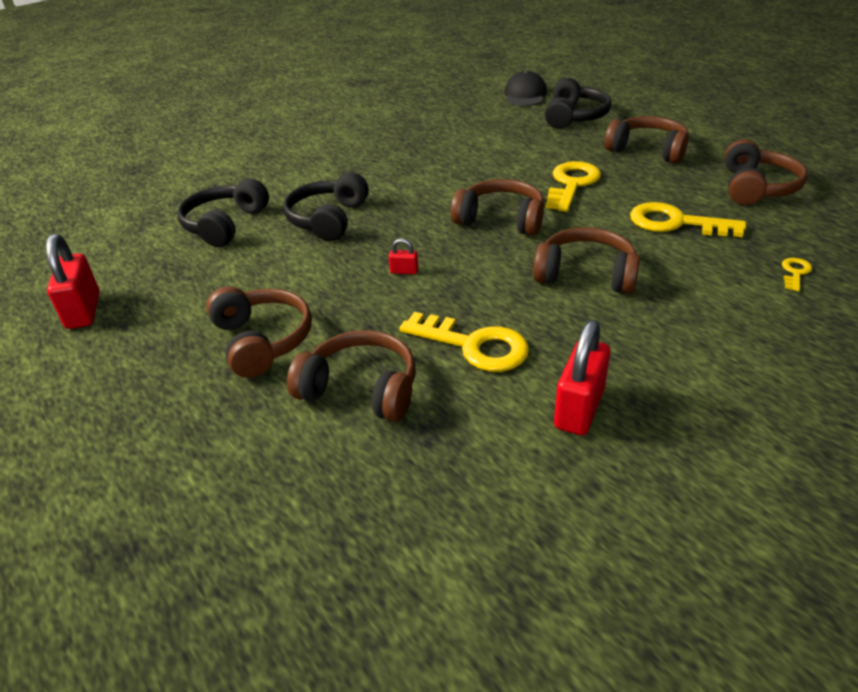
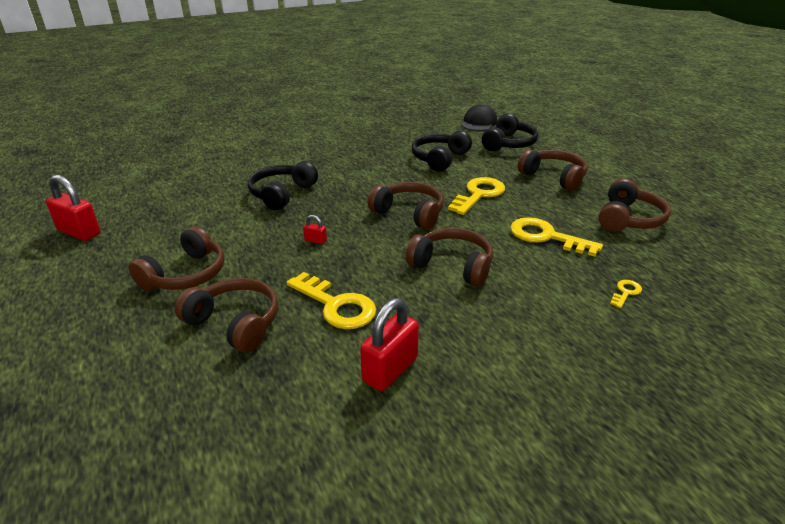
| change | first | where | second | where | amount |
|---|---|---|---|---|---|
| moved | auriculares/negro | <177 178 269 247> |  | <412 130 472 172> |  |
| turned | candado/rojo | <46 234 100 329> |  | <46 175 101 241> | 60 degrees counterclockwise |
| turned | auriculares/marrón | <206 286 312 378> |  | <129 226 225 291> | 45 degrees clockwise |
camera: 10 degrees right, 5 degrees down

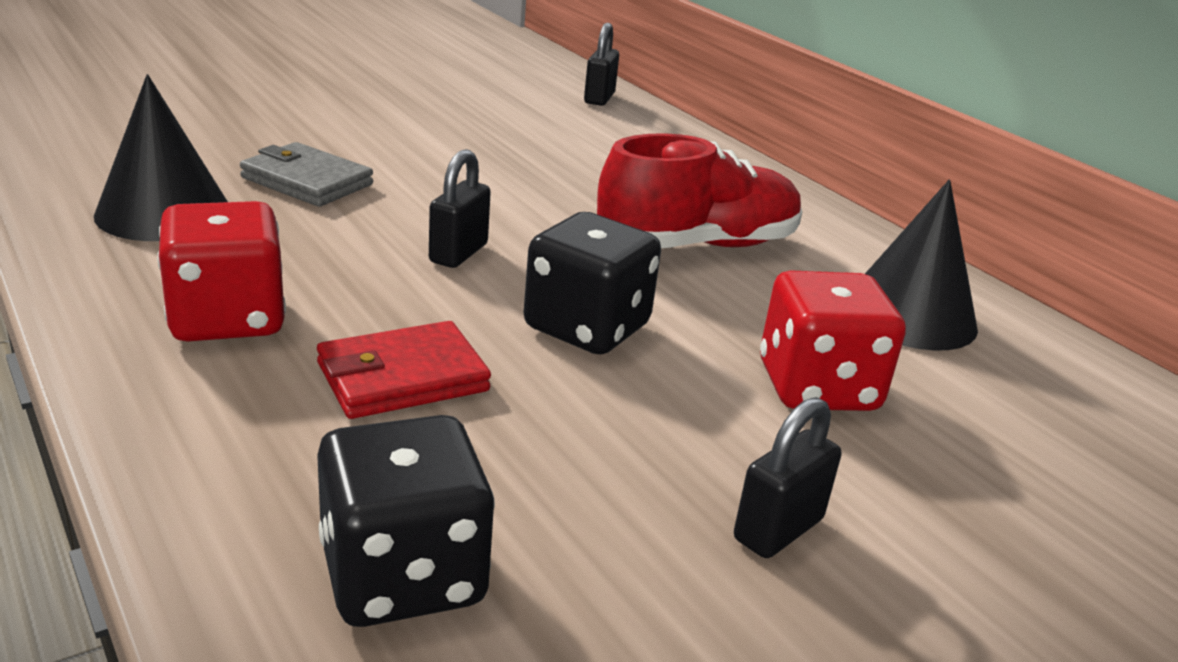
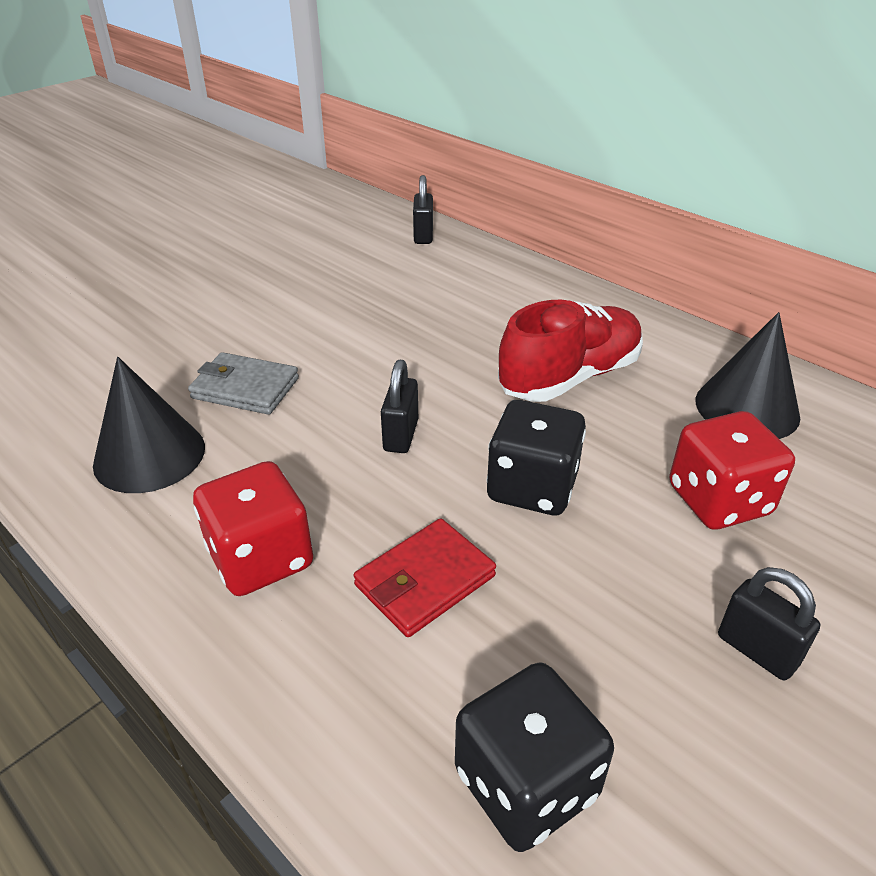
| change | first | where | second | where | amount |
|---|---|---|---|---|---|
| turned | candado/negro | <734 397 842 558> |  | <718 567 820 680> | 75 degrees counterclockwise |
camera: 10 degrees left, 10 degrees up

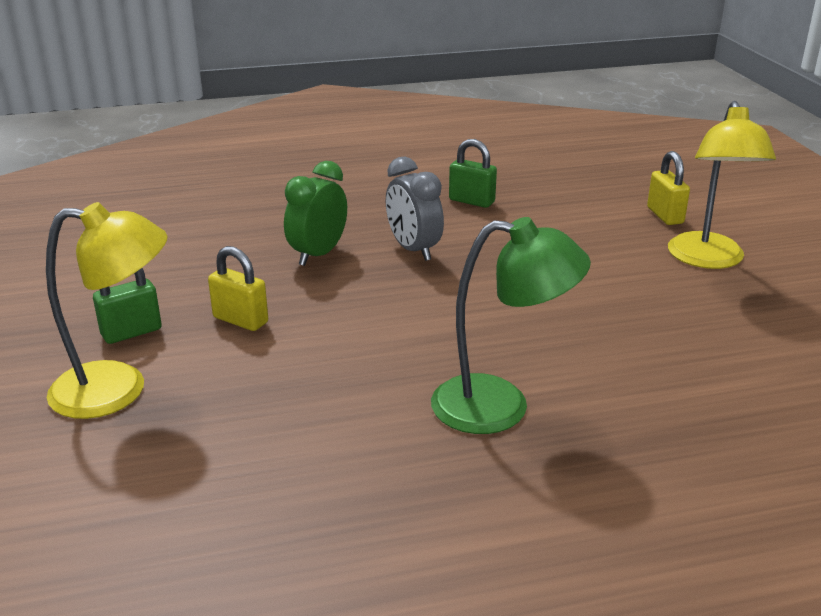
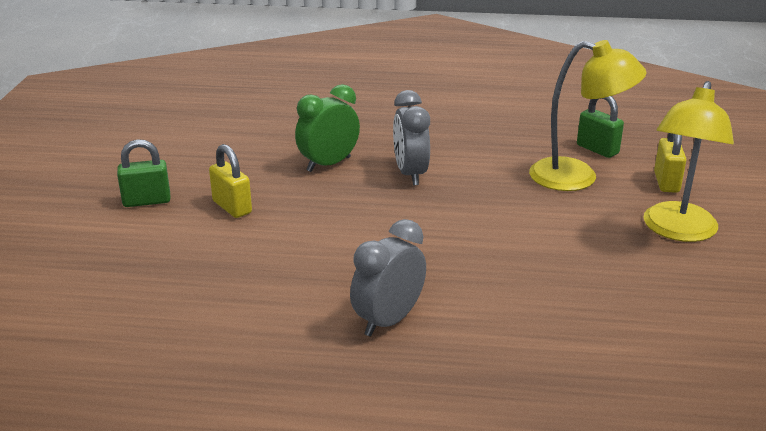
| change | first | where | second | where | amount |
|---|---|---|---|---|---|
| moved | candado/verde | <449 139 497 208> |  | <577 96 624 158> |  |
| moved | lámpara/amarillo | <46 202 168 419> |  | <529 40 647 191> |  |
| replaced | lámpara/verde | <431 217 591 434> | despertador/gris | <350 219 426 337> |  |
camera: 20 degrees right, 0 degrees up

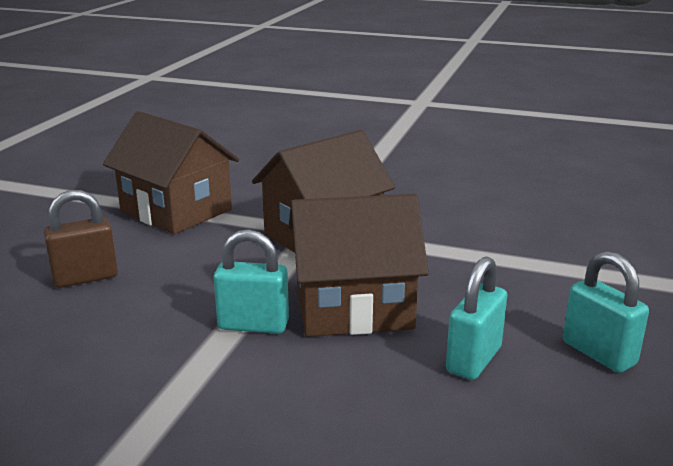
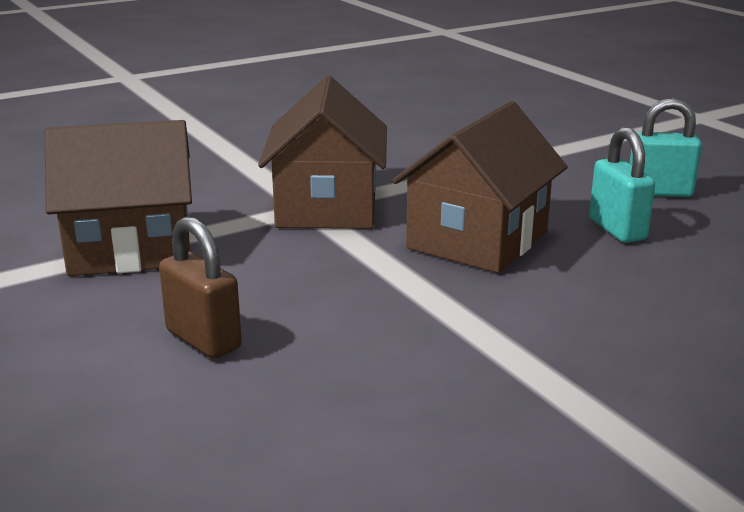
| change | first | where | second | where | amount |
|---|---|---|---|---|---|
| turned | candado/marrón | <44 190 118 288> |  | <159 217 242 359> | 60 degrees counterclockwise |
| removed | candado/turquesa | <214 229 289 334> |  |  |  |
camera: 50 degrees left, 0 degrees up

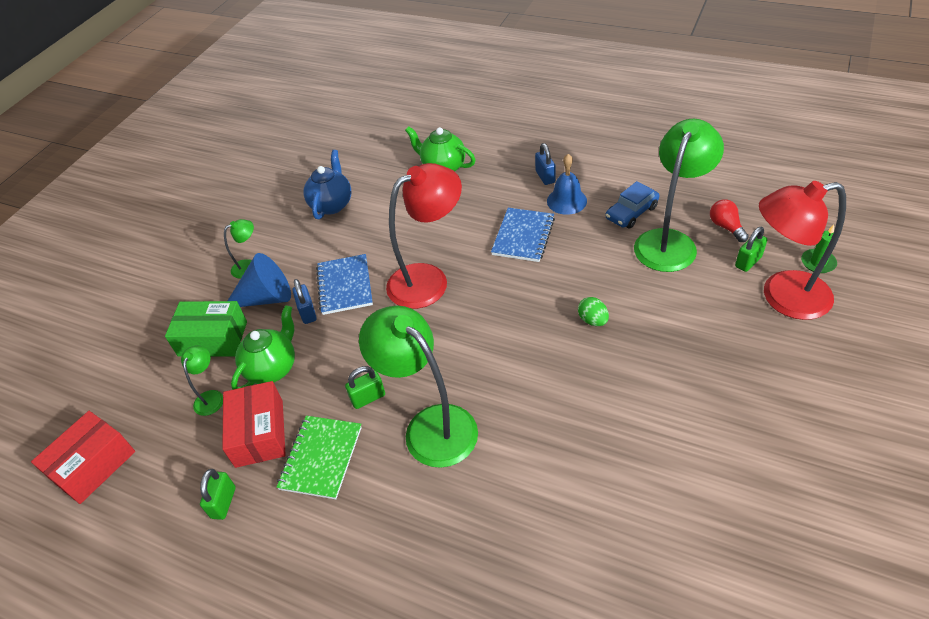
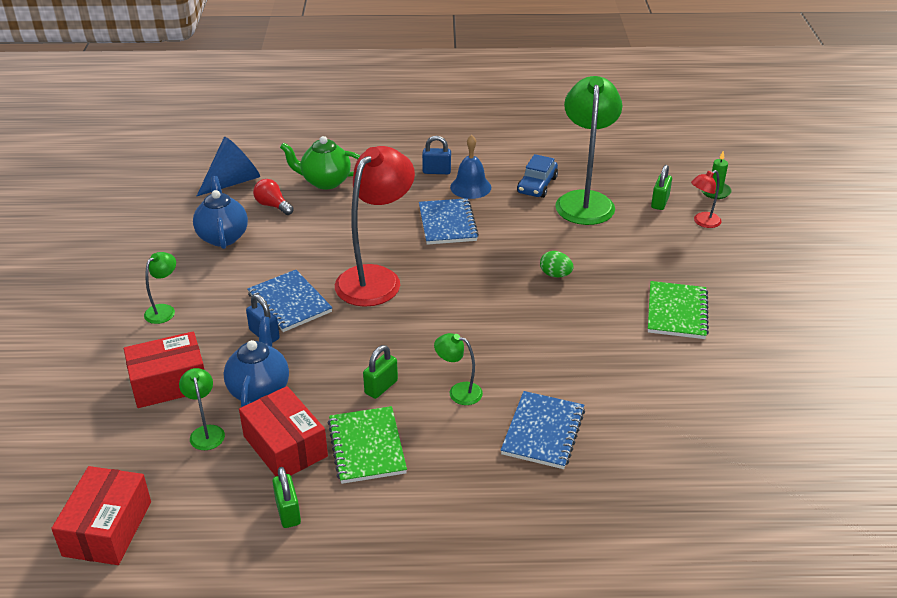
| change | first | where | second | where | amount |
|---|---|---|---|---|---|
| turned | candado/azul | <535 143 556 185> |  | <422 136 451 174> | 45 degrees counterclockwise |
| resized | lámpara/rojo | <759 181 846 320> |  | <691 170 722 228> | x0.45 |
| moved | bombilla/rojo | <710 199 749 242> |  | <253 179 294 215> |  |
| moved | cono/azul | <228 253 291 307> |  | <197 136 260 196> |  |
| recoloured | caja/verde | <165 301 247 356> | caja/rojo | <124 331 204 408> |  |
| recoloured | tetera/verde | <231 305 295 390> | tetera/azul | <224 316 289 407> |  |
| resized | lámpara/verde | <359 306 478 468> |  | <434 333 483 405> | x0.45 |
| added |  |  | cuaderno/verde | <648 281 709 339> |  |
| added |  |  | cuaderno/azul | <501 391 585 469> |  |
camera: 30 degrees left, 10 degrees down

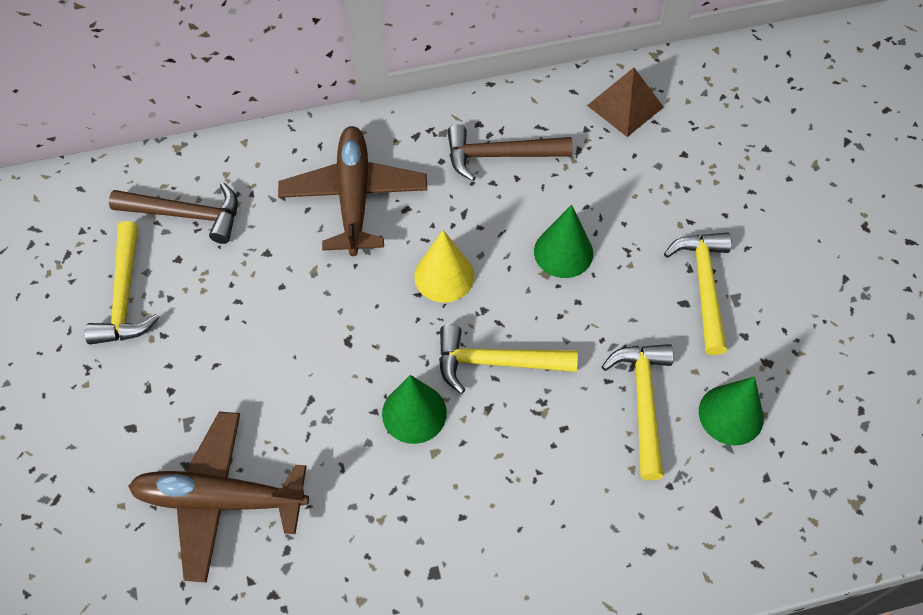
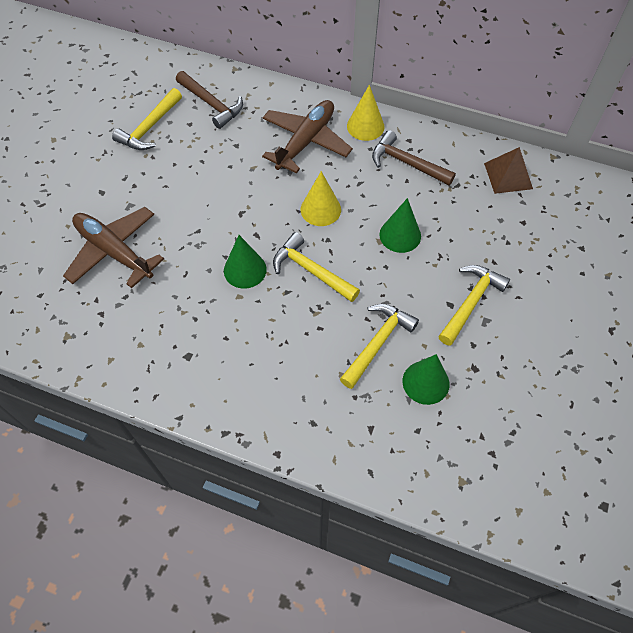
| change | first | where | second | where | amount |
|---|---|---|---|---|---|
| added |  |  | cono/amarillo | <347 85 385 141> |  |
camera: 35 degrees right, 0 degrees up

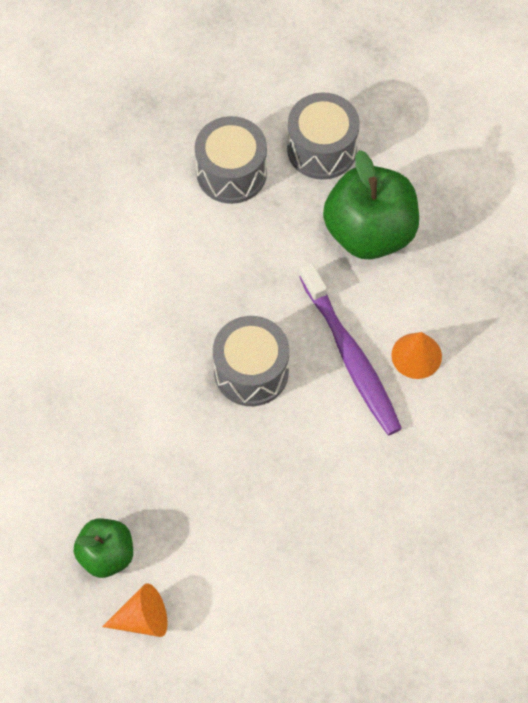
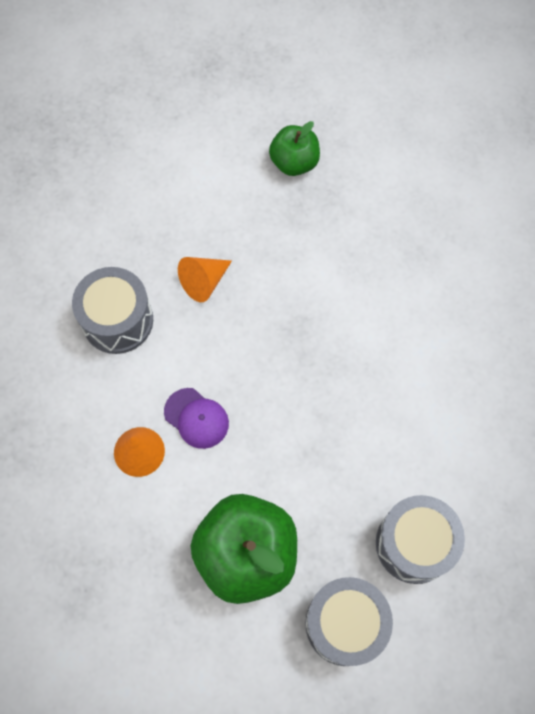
| change | first | where | second | where | amount |
|---|---|---|---|---|---|
| replaced | cepillo de dientes/morado | <299 263 402 435> | gorra/morado | <164 388 229 449> |  |
| moved | tambor/gris | <213 316 289 406> |  | <72 267 153 354> |  |
| moved | cono/naranja | <102 583 168 637> |  | <178 257 232 302> |  |
camera: 150 degrees right, 5 degrees up

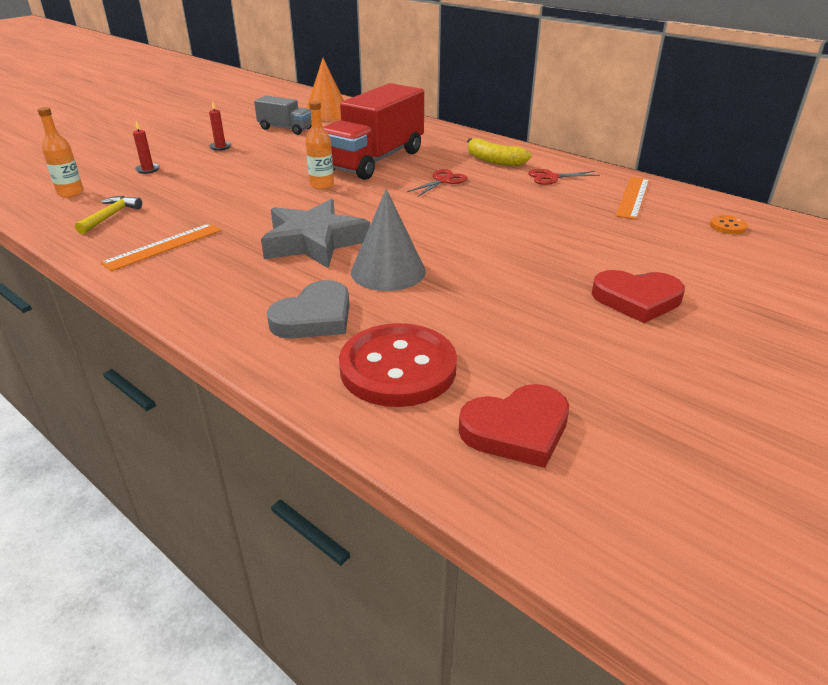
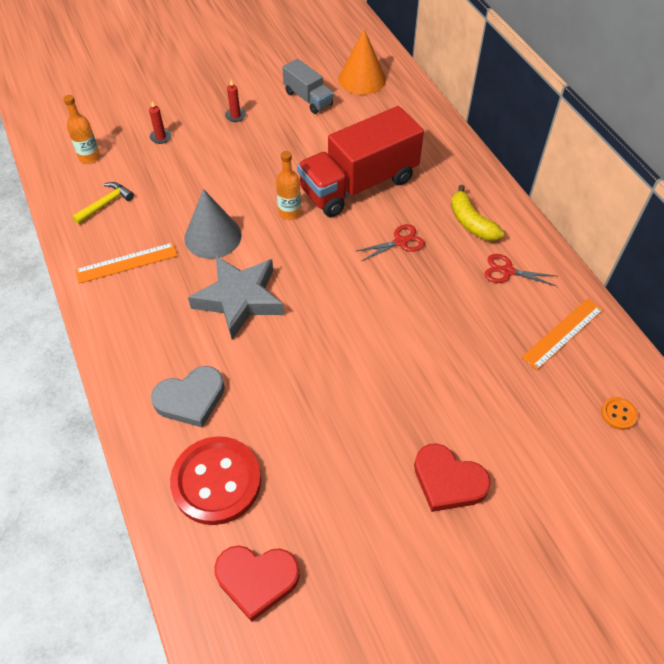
| change | first | where | second | where | amount |
|---|---|---|---|---|---|
| moved | cono/gris | <351 189 426 291> |  | <184 189 241 259> |  |
camera: 25 degrees right, 20 degrees up

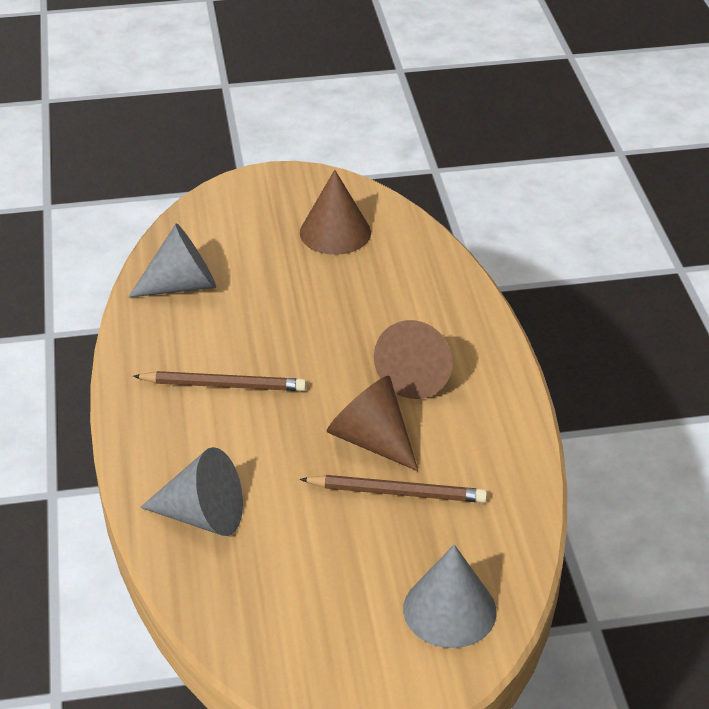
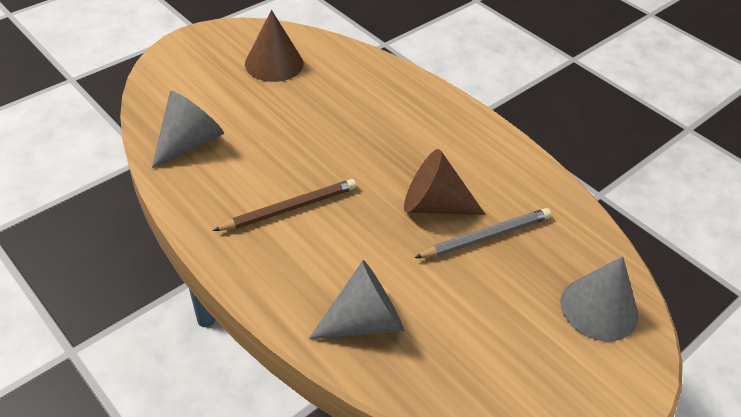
| change | first | where | second | where | amount |
|---|---|---|---|---|---|
| removed | cono/marrón | <374 320 453 399> |  |  |  |
| recoloured | lápiz/marrón | <300 475 487 503> | lápiz/gris | <414 208 551 258> |  |
camera: 35 degrees left, 5 degrees up

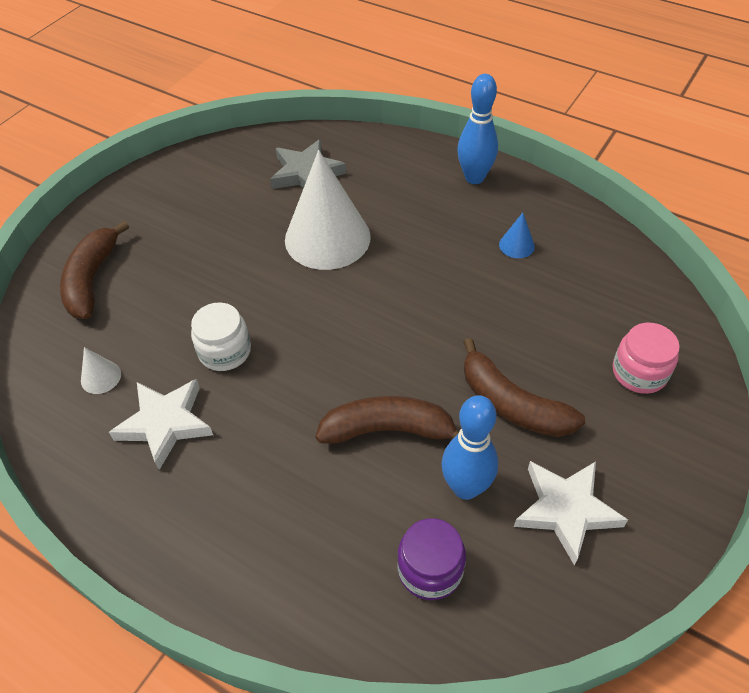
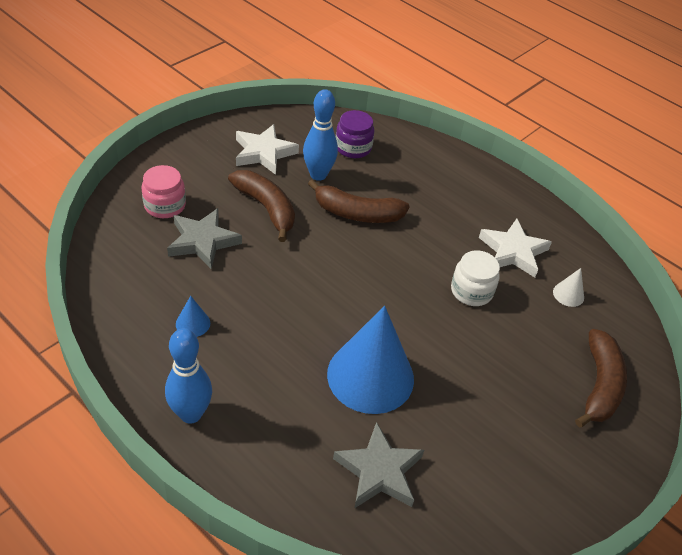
| change | first | where | second | where | amount |
|---|---|---|---|---|---|
| recoloured | cono/blanco | <285 150 371 270> | cono/azul | <327 306 414 414> |  |
| added |  |  | estrella/gris | <167 208 242 269> |  |
camera: 175 degrees left, 5 degrees down

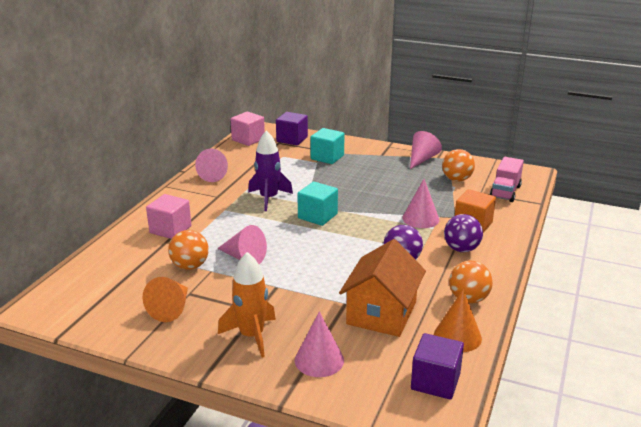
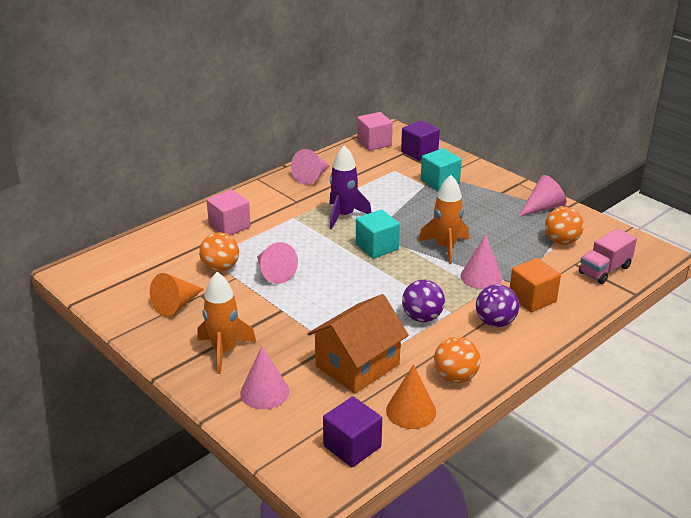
| change | first | where | second | where | amount |
|---|---|---|---|---|---|
| added |  |  | cohete/naranja | <418 175 469 264> |  |
camera: 25 degrees right, 5 degrees up

